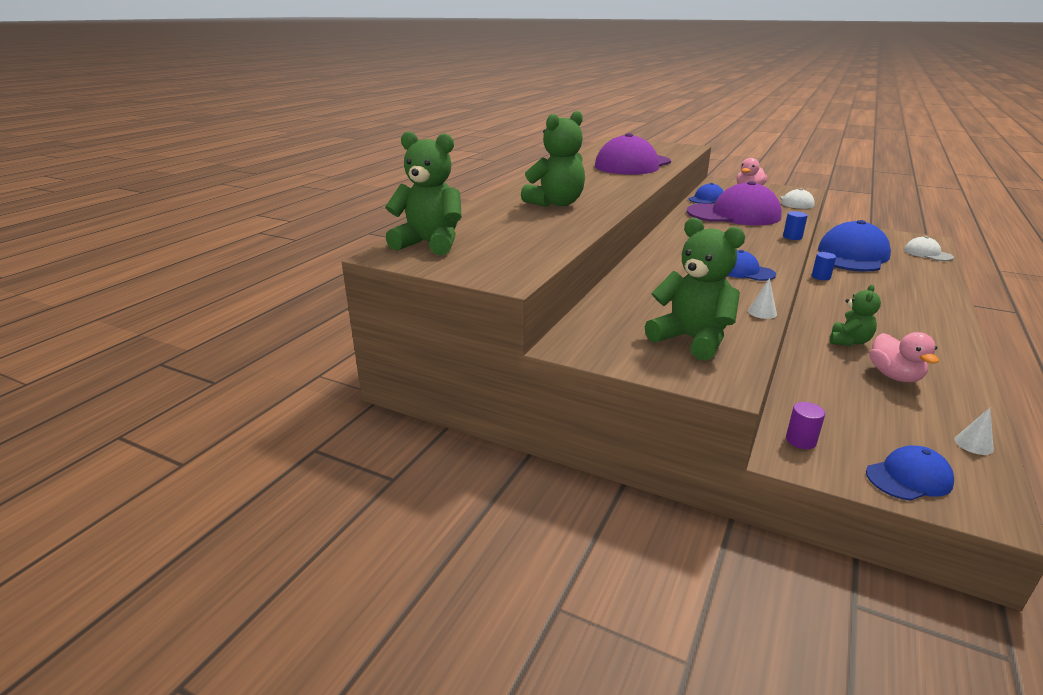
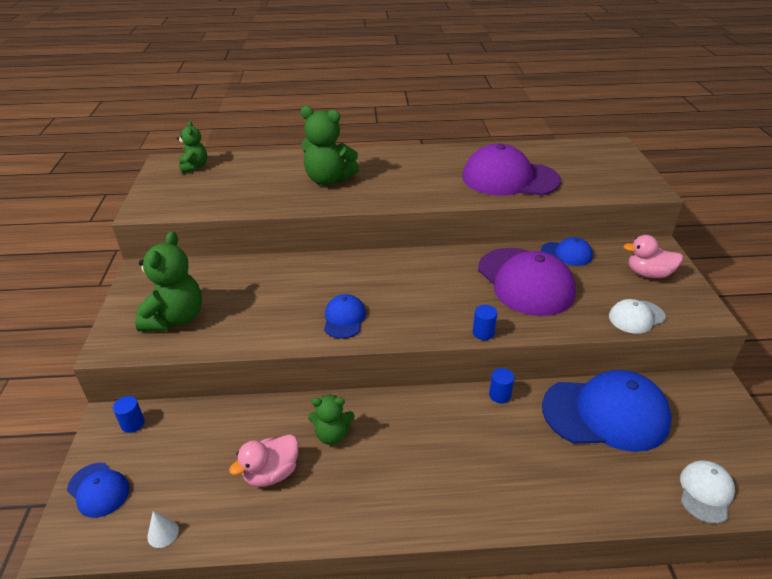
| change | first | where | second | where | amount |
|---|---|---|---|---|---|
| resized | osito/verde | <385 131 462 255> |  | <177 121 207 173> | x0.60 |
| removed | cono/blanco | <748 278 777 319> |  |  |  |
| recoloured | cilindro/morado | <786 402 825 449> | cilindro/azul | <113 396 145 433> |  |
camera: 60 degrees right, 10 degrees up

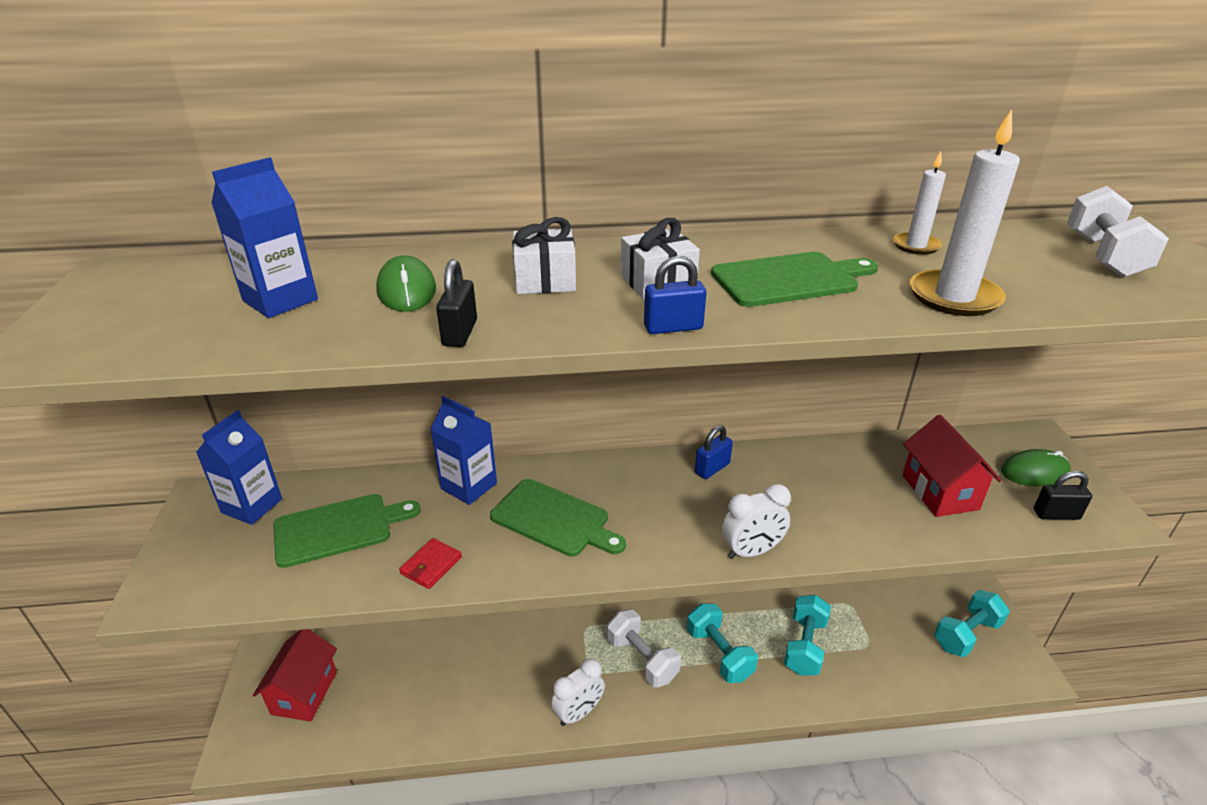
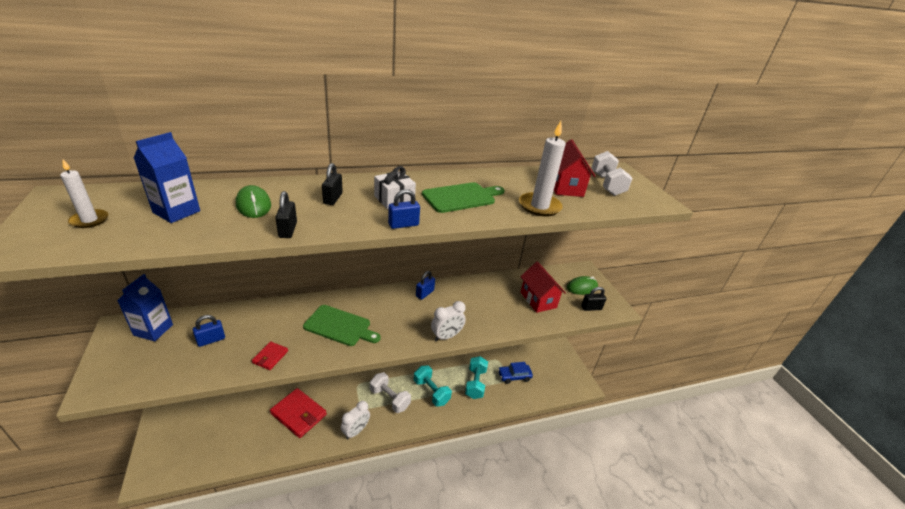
| change | first | where | second | where | amount |
|---|---|---|---|---|---|
| moved | vela/blanco | <893 151 946 255> |  | <60 160 108 228> |  |
| replaced | regalo/blanco | <512 217 576 294> | candado/negro | <322 163 343 205> |  |
| removed | cartón de leche/azul | <430 396 497 505> |  |  |  |
| replaced | tabla de cortar/verde | <273 494 421 568> | candado/azul | <193 315 225 347> |  |
| removed | mancuerna/turquesa | <934 590 1010 657> |  |  |  |
| moved | casa/rojo | <253 629 337 721> |  | <554 139 596 197> |  |
| added |  |  | coche/azul | <498 362 533 384> |  |
| added |  |  | cartera/rojo | <270 388 327 438> |  |
camera: 15 degrees left, 0 degrees up

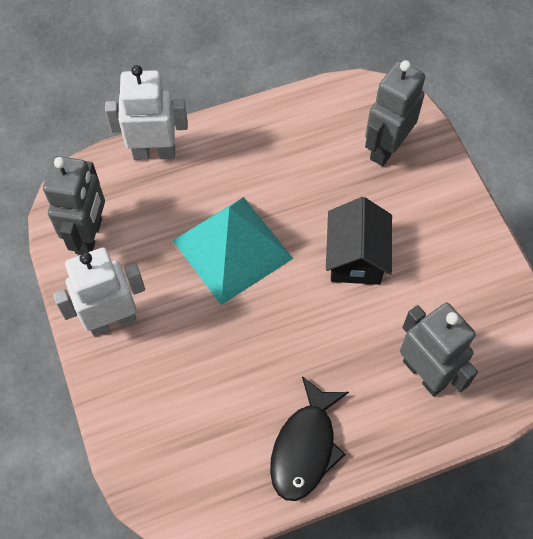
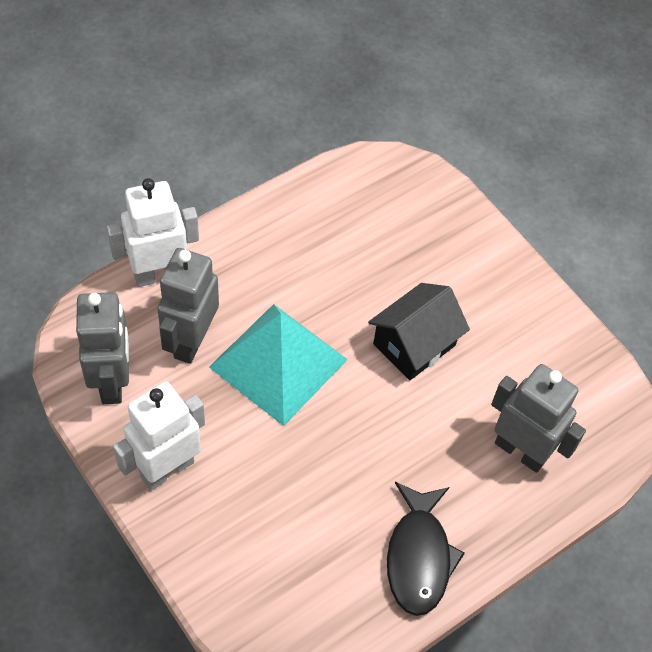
| change | first | where | second | where | amount |
|---|---|---|---|---|---|
| moved | robot/gris | <365 60 425 166> |  | <157 248 219 364> |  |
| turned | casa/negro | <326 197 392 285> |  | <368 283 470 380> | 60 degrees clockwise |
camera: 20 degrees left, 5 degrees down

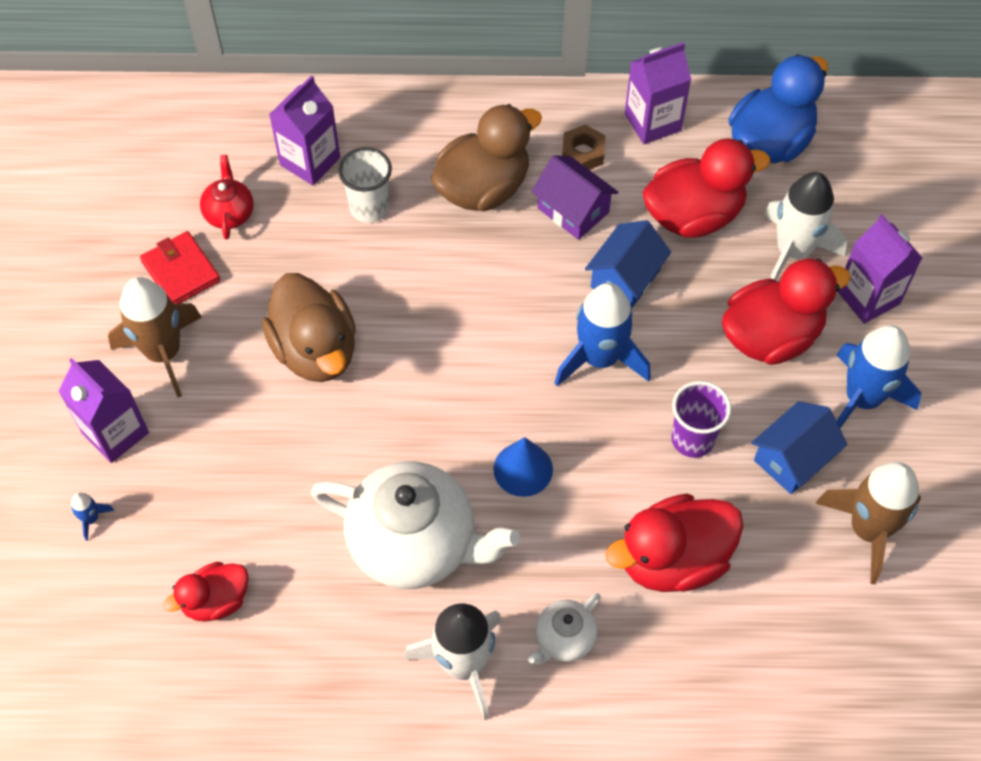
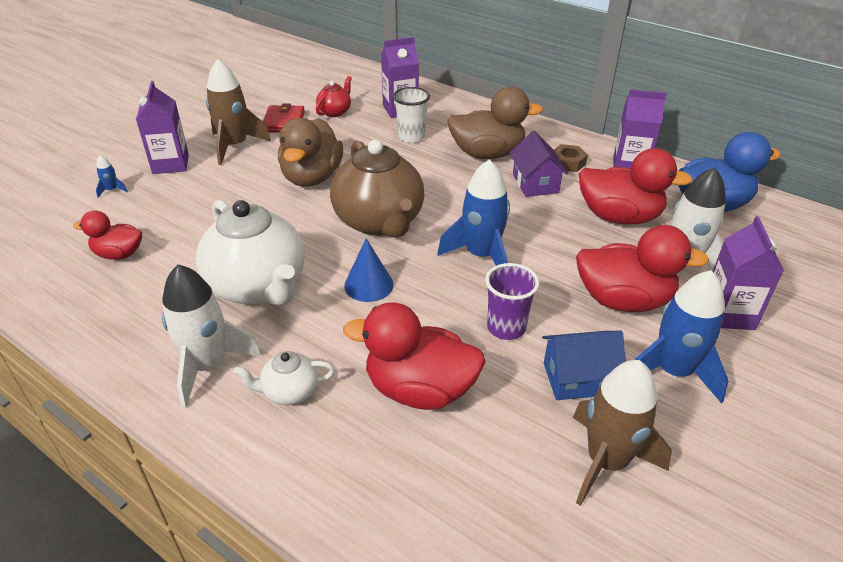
| change | first | where | second | where | amount |
|---|---|---|---|---|---|
| removed | casa/azul | <585 220 671 309> |  |  |  |
| added |  |  | tetera/marrón | <330 140 425 237> |  |
camera: 35 degrees right, 20 degrees down

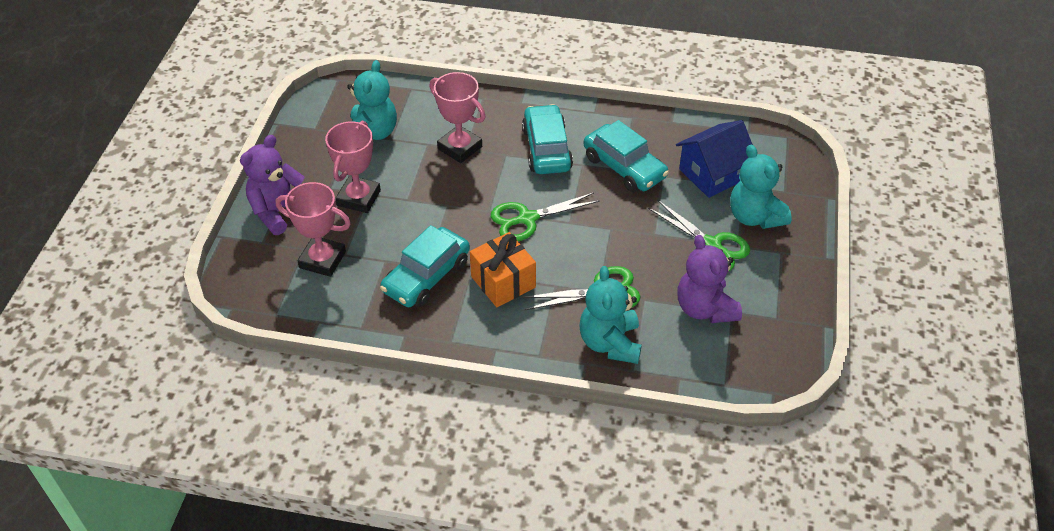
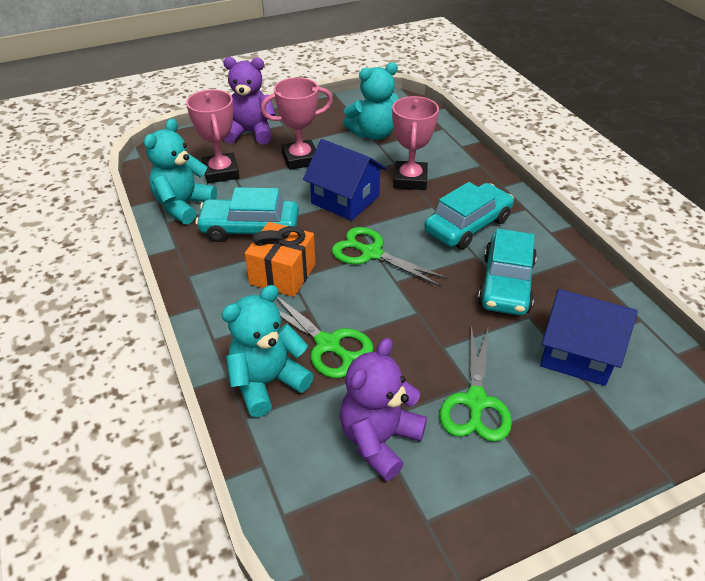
| change | first | where | second | where | amount |
|---|---|---|---|---|---|
| moved | osito/turquesa | <730 145 792 229> |  | <144 118 217 224> |  |
| added |  |  | casa/azul | <303 139 387 221> |  |
camera: 55 degrees right, 5 degrees down

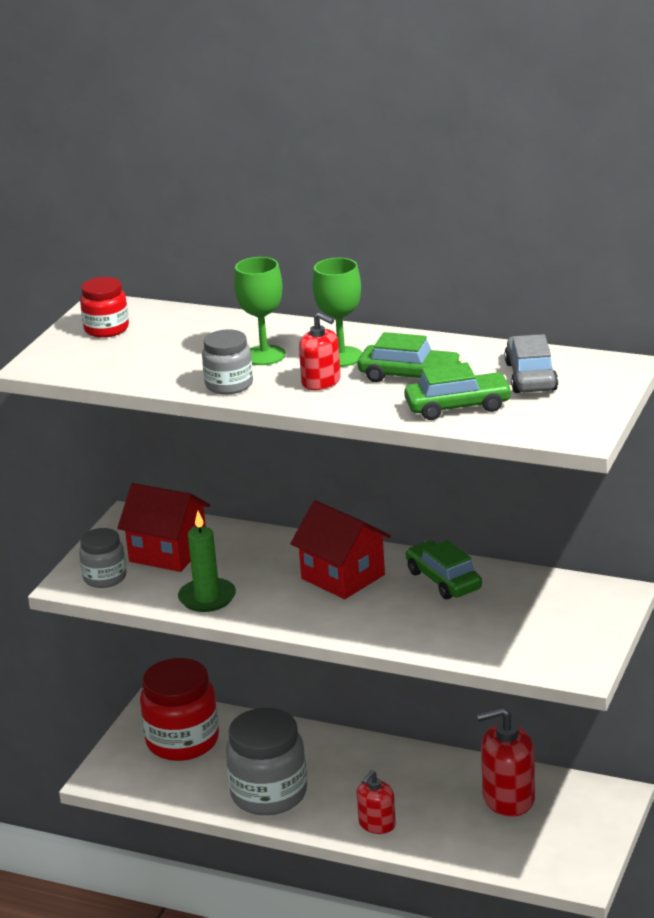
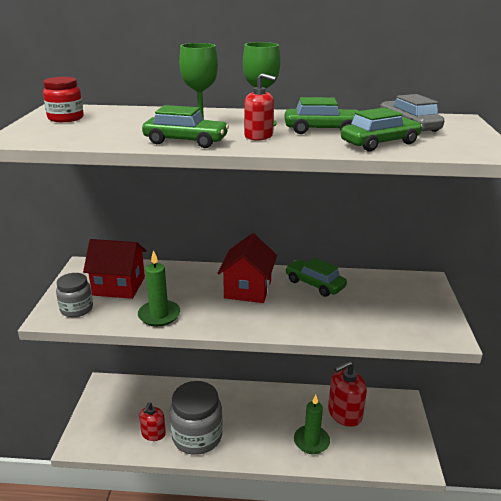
| change | first | where | second | where | amount |
|---|---|---|---|---|---|
| replaced | tarro/gris | <202 329 253 395> | coche/verde | <142 105 229 148> |  |
| turned | casa/rojo | <290 500 391 599> |  | <218 233 277 303> | 75 degrees clockwise |
| removed | tarro/rojo | <140 658 219 761> |  |  |  |
| moved | dispensador de jabón/rojo | <357 770 396 834> |  | <139 403 166 441> |  |
| added |  |  | vela/verde | <294 395 330 454> |  |
camera: 20 degrees left, 0 degrees up

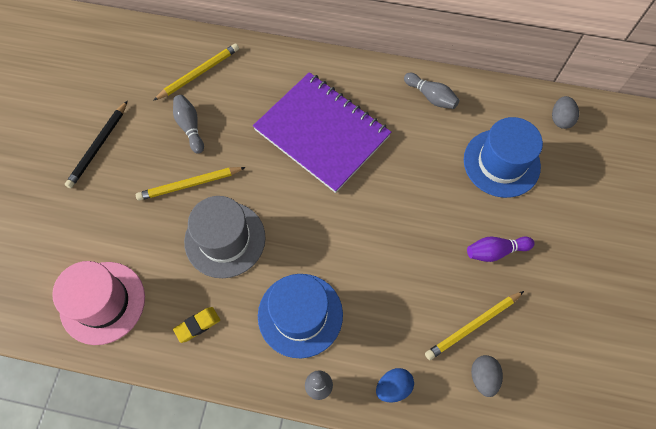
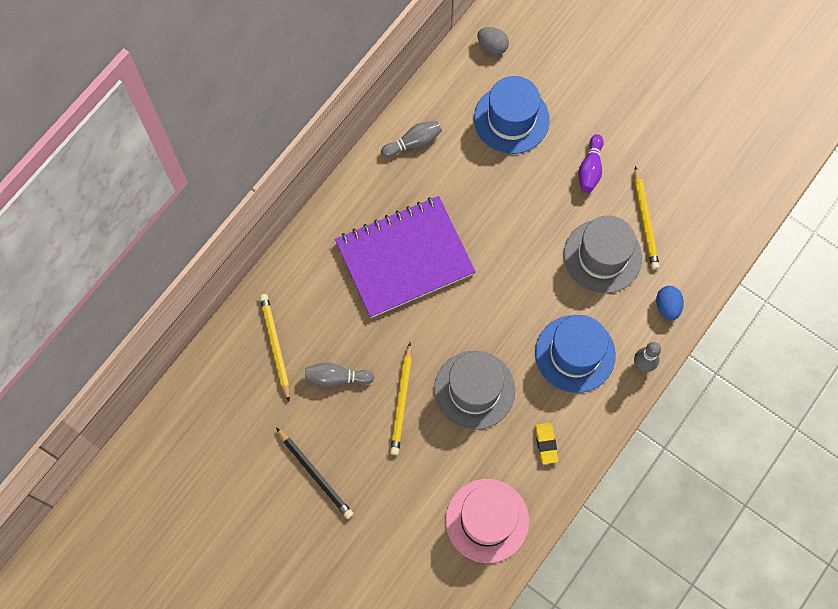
| change | first | where | second | where | amount |
|---|---|---|---|---|---|
| removed | huevo/gris | <471 355 503 397> |  |  |  |
| added |  |  | sombrero/gris | <564 215 642 294> |  |
camera: 65 degrees left, 5 degrees up

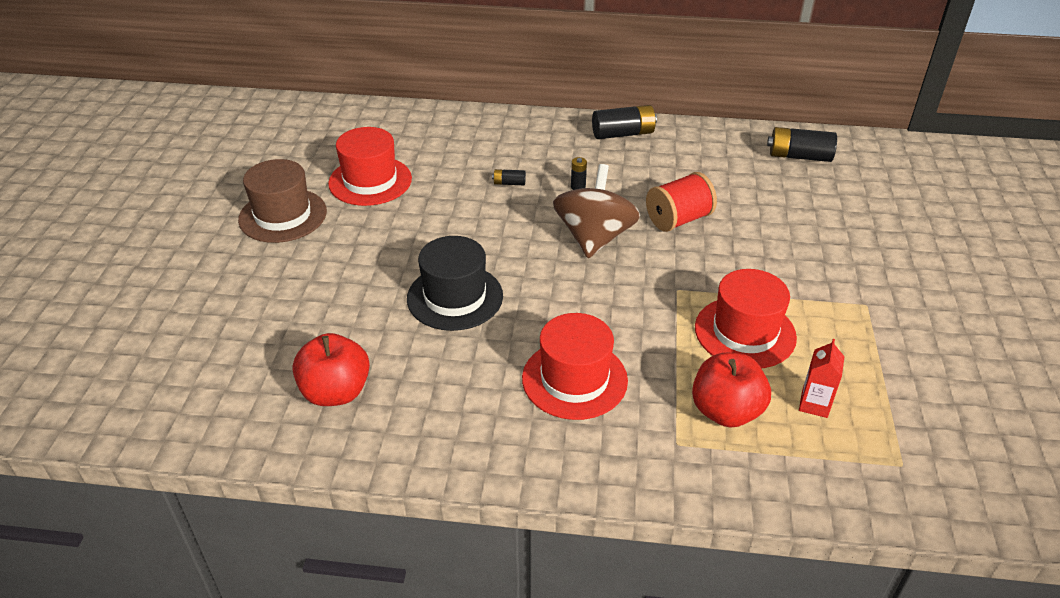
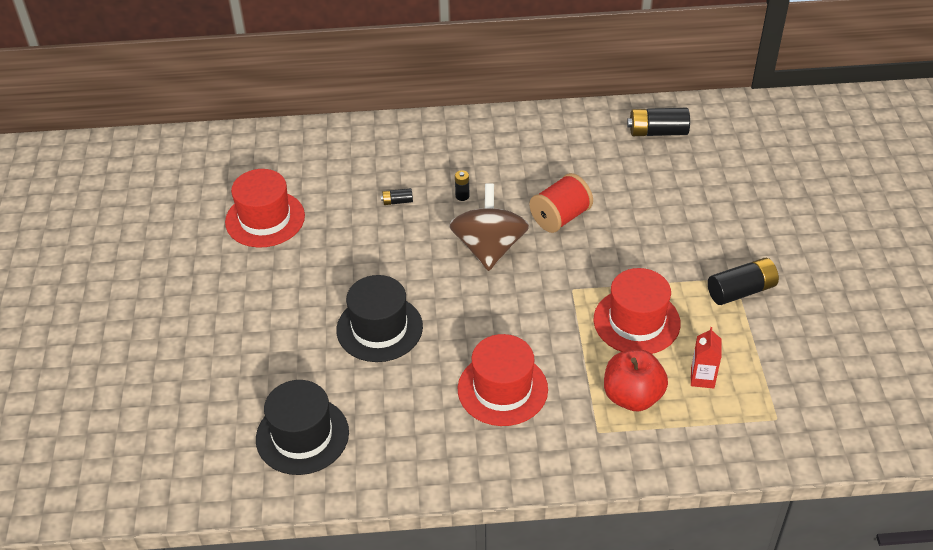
| change | first | where | second | where | amount |
|---|---|---|---|---|---|
| moved | pila/negro | <592 105 657 139> |  | <708 258 779 305> |  |
| removed | sombrero/marrón | <238 159 327 243> |  |  |  |
| replaced | manzana/rojo | <293 333 370 406> | sombrero/negro | <256 380 349 475> |  |
camera: 10 degrees left, 5 degrees up

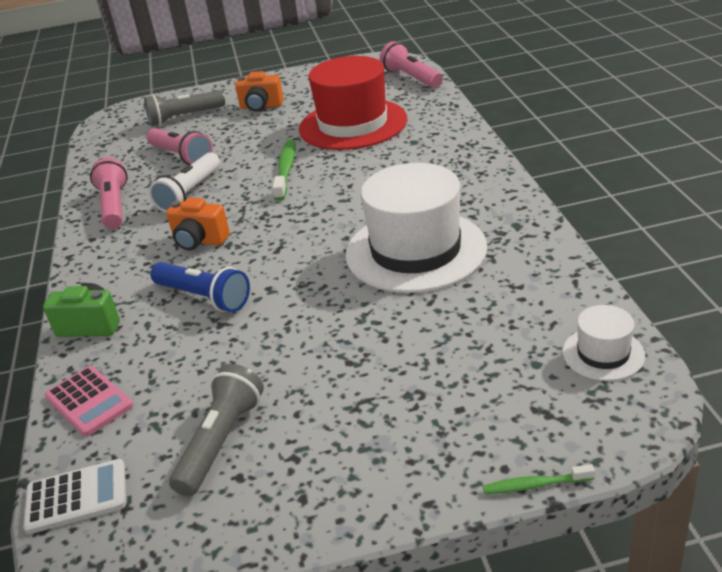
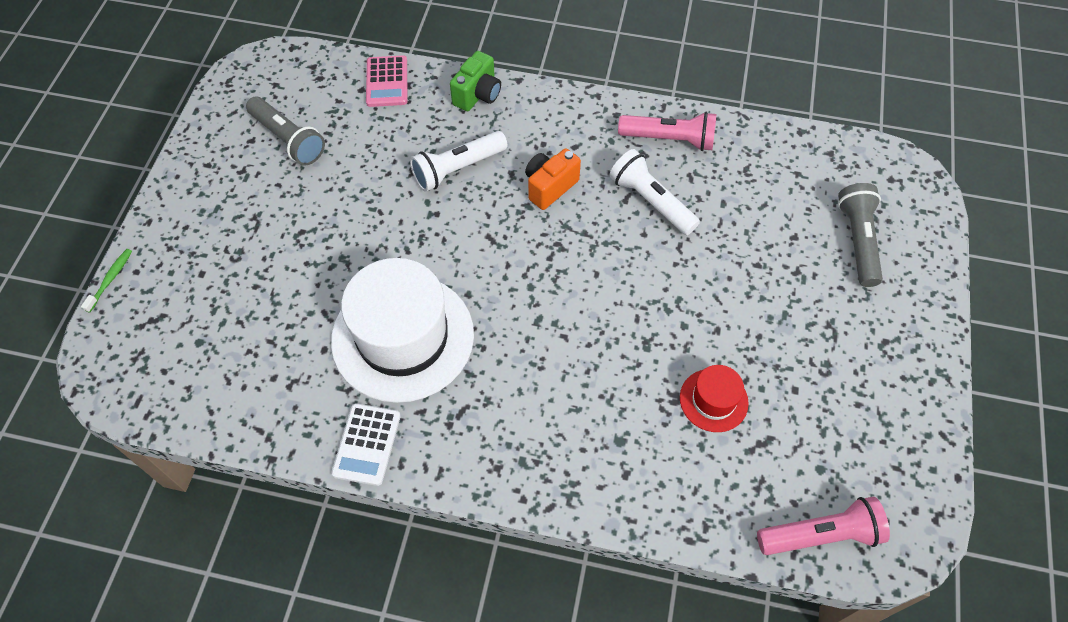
| change | first | where | second | where | amount |
|---|---|---|---|---|---|
| resized | sombrero/rojo | <299 56 407 150> |  | <680 365 749 432> | x0.46 |
| removed | cámara/naranja | <235 71 284 112> |  |  |  |
| removed | lámpara de mano/rosa | <146 128 212 165> |  |  |  |
| removed | cepillo de dientes/verde | <272 140 296 201> |  |  |  |
| recoloured | lámpara de mano/azul | <150 262 250 312> | lámpara de mano/blanco | <410 131 508 192> |  |
| removed | sombrero/blanco | <563 305 645 381> |  |  |  |
| turned | calculadora/rosa | <45 366 133 436> |  | <366 56 407 107> | 75 degrees counterclockwise |
| moved | calculadora/blanco | <23 459 126 534> |  | <331 403 401 486> |  |
camera: 110 degrees right, 25 degrees up

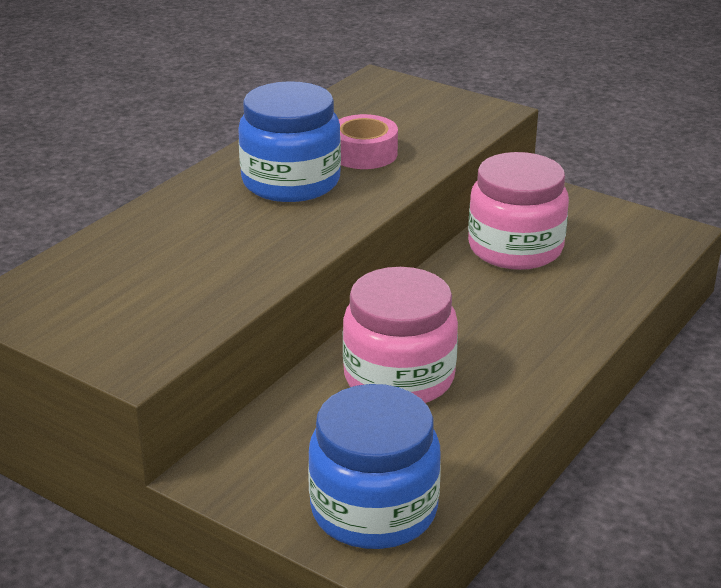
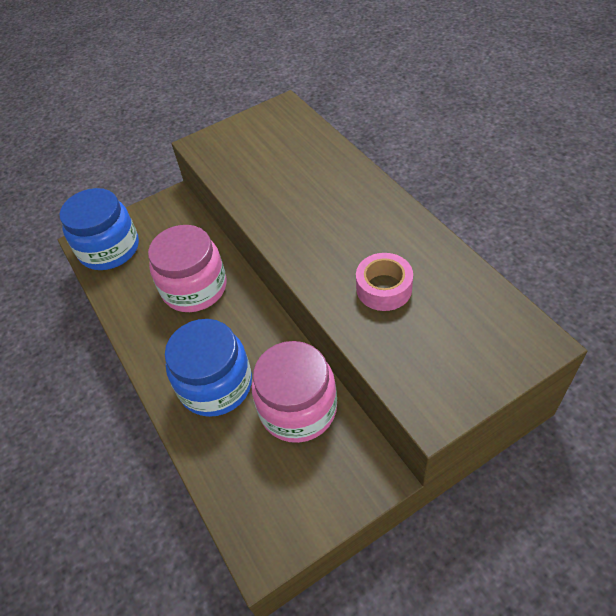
| change | first | where | second | where | amount |
|---|---|---|---|---|---|
| moved | tarro/azul | <238 81 341 202> |  | <165 319 252 417> |  |
camera: 120 degrees right, 20 degrees up

